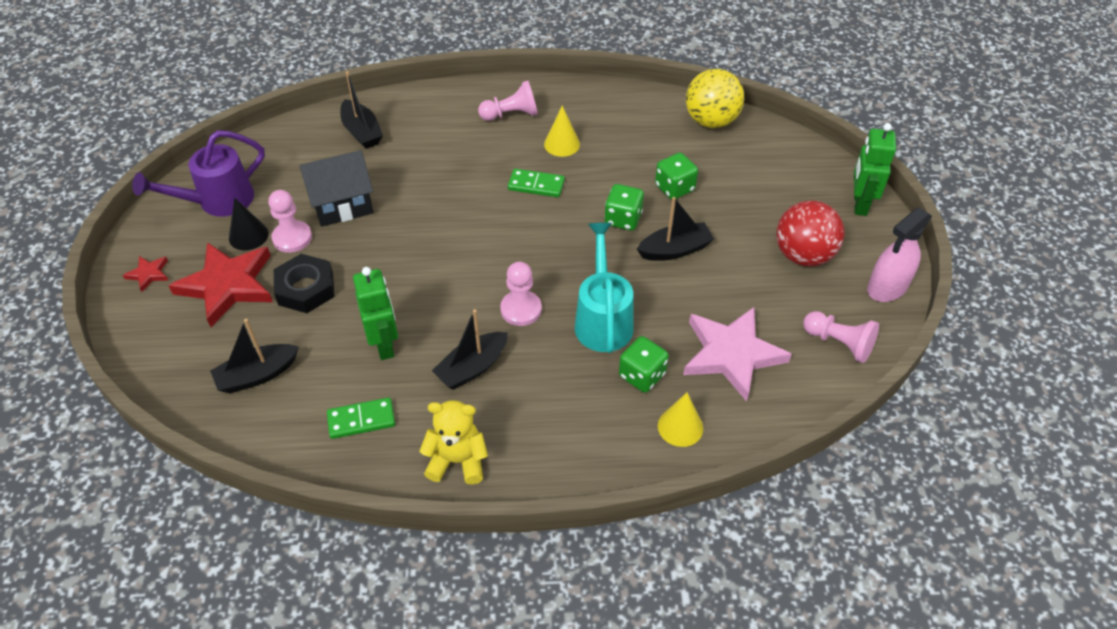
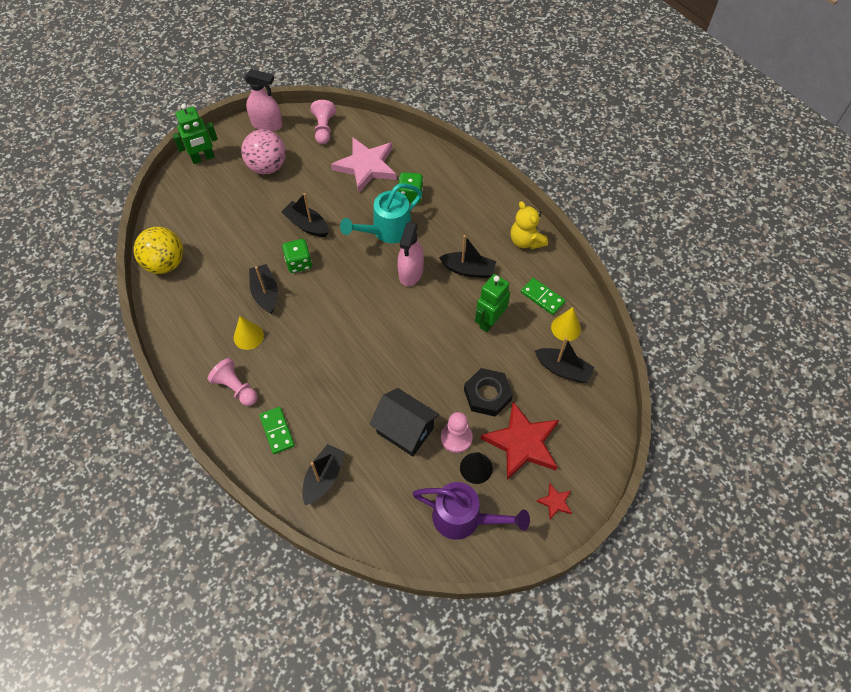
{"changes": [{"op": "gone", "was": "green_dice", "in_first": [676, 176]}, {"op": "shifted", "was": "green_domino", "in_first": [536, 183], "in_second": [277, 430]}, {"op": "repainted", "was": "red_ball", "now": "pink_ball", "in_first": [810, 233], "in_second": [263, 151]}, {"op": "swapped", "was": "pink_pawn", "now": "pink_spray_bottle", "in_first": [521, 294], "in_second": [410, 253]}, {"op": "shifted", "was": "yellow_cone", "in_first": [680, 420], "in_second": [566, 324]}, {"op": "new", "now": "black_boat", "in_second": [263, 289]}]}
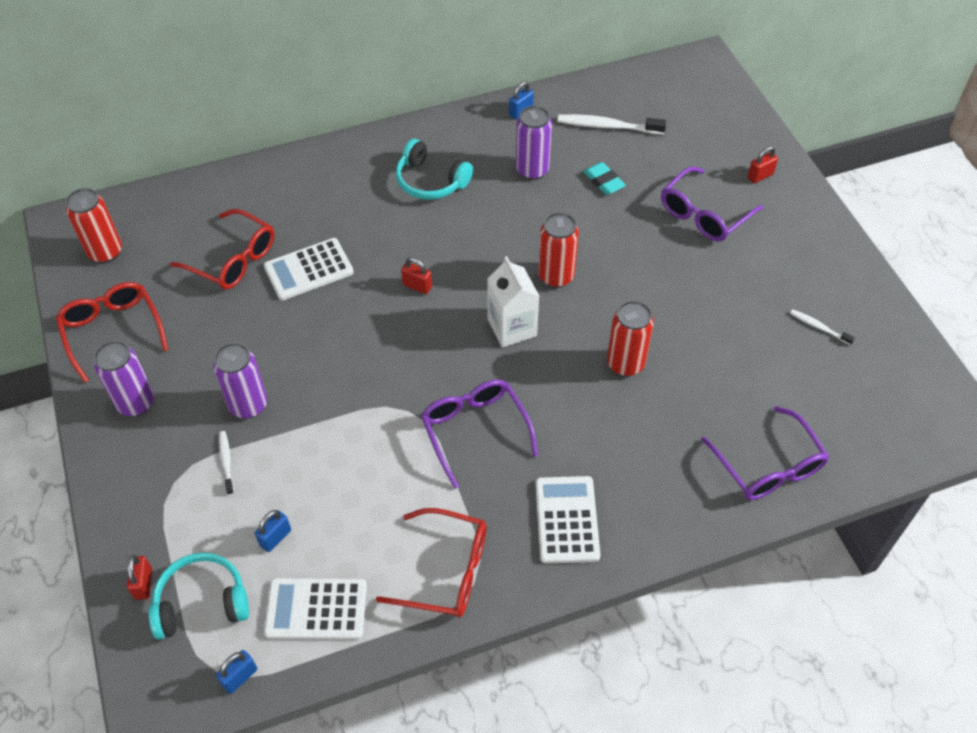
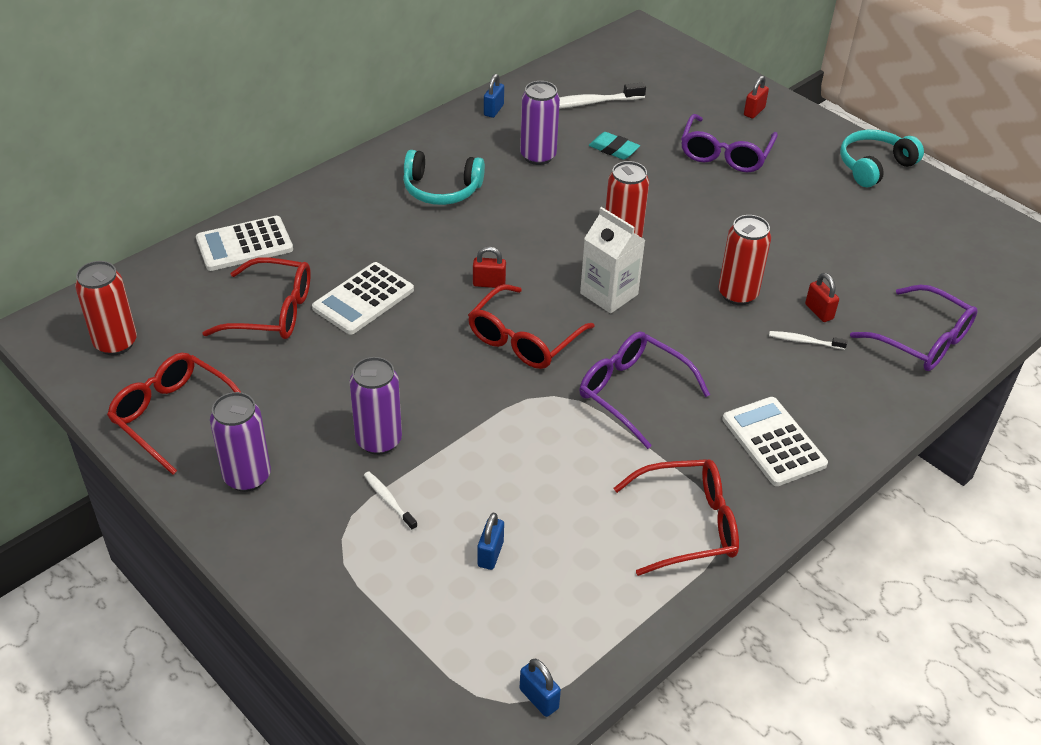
{"changes": [{"op": "shifted", "was": "white_toothbrush", "in_first": [822, 327], "in_second": [808, 340]}, {"op": "shifted", "was": "turquoise_headphones", "in_first": [199, 596], "in_second": [882, 158]}, {"op": "shifted", "was": "red_padlock", "in_first": [139, 577], "in_second": [822, 297]}, {"op": "shifted", "was": "white_calculator", "in_first": [315, 609], "in_second": [244, 243]}, {"op": "rotated", "was": "blue_padlock", "in_first": [236, 672], "in_second": [540, 688], "clockwise": -60}, {"op": "new", "now": "red_glasses", "in_second": [531, 326]}]}
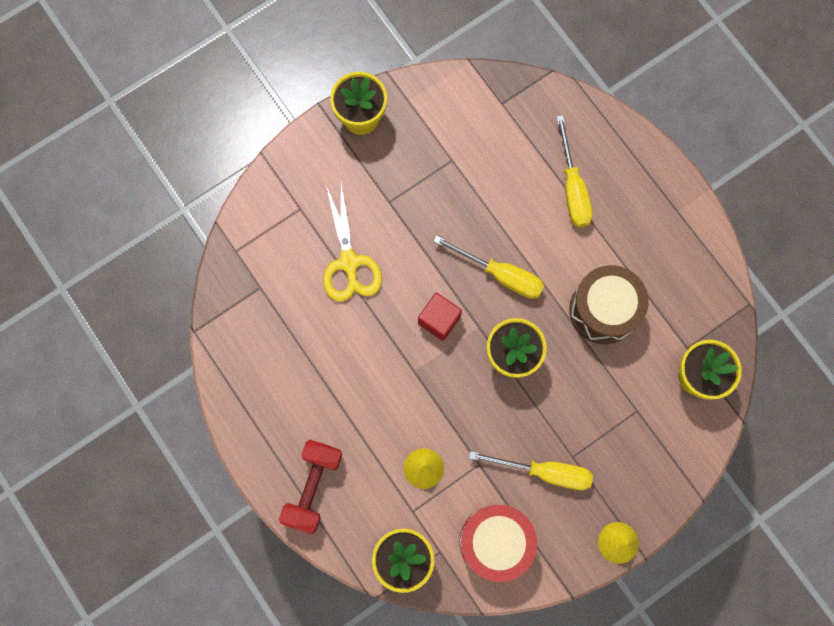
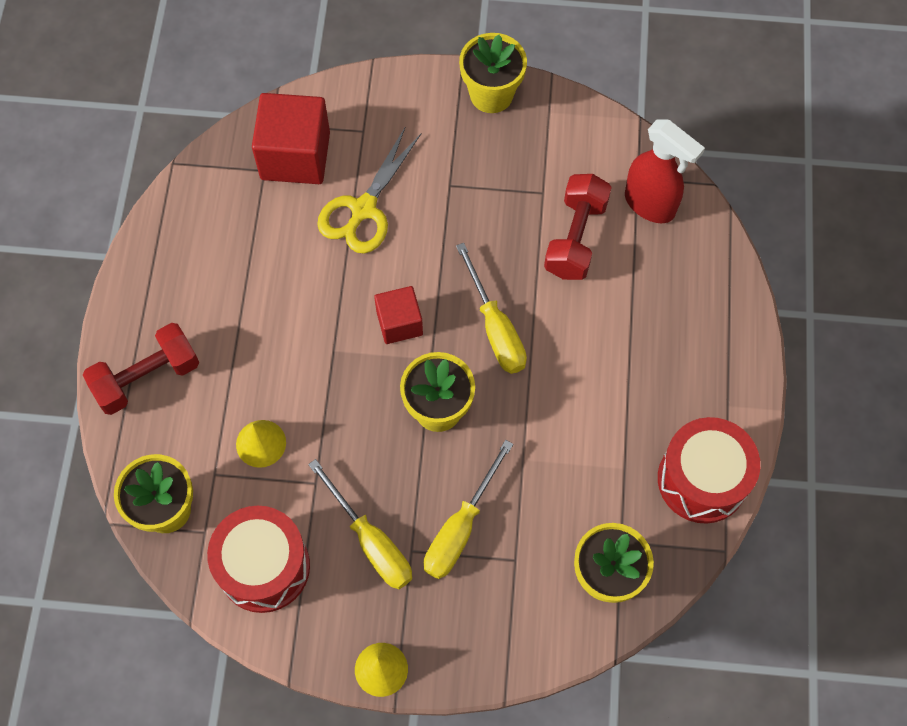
{"changes": [{"op": "shifted", "was": "yellow_screwdriver", "in_first": [574, 171], "in_second": [468, 509]}, {"op": "gone", "was": "brown_drum", "in_first": [609, 304]}, {"op": "new", "now": "red_cube", "in_second": [291, 138]}, {"op": "new", "now": "red_spray_bottle", "in_second": [665, 171]}, {"op": "new", "now": "red_dumbbell", "in_second": [578, 227]}, {"op": "new", "now": "red_drum", "in_second": [709, 470]}]}
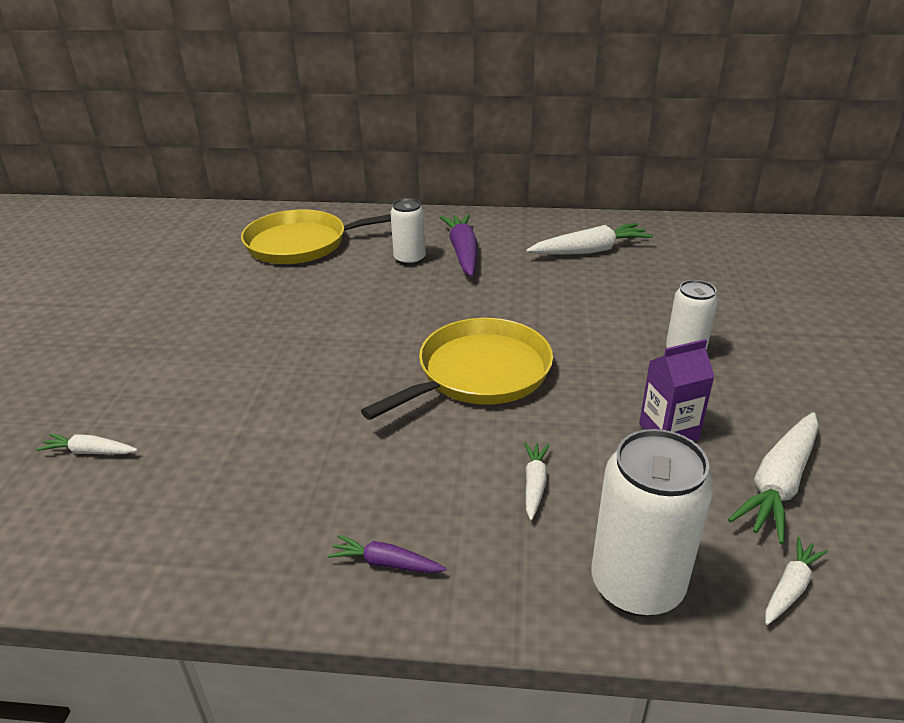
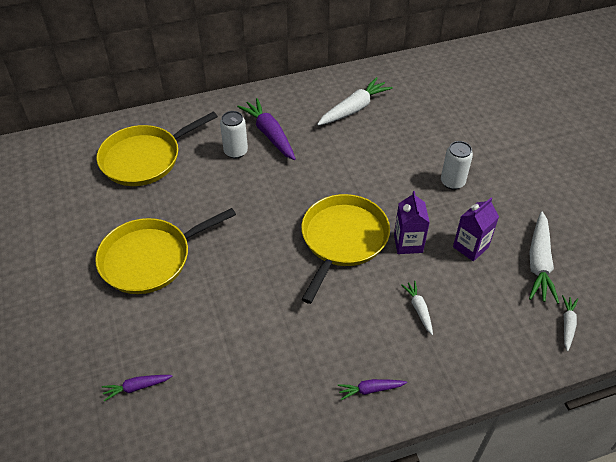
{"changes": [{"op": "gone", "was": "white_can", "in_first": [653, 522]}, {"op": "repainted", "was": "white_carrot", "now": "purple_carrot", "in_first": [87, 444], "in_second": [137, 388]}, {"op": "new", "now": "purple_carton", "in_second": [412, 222]}, {"op": "new", "now": "yellow_pan", "in_second": [165, 251]}]}
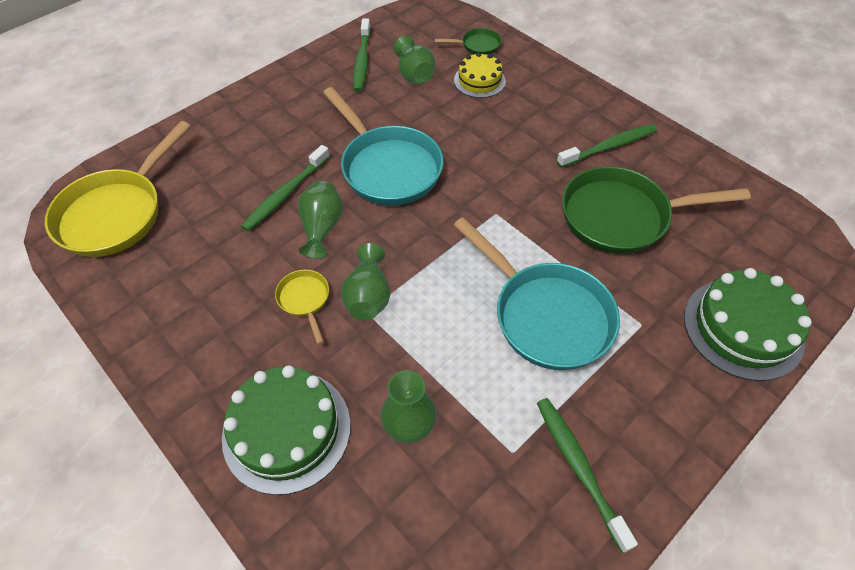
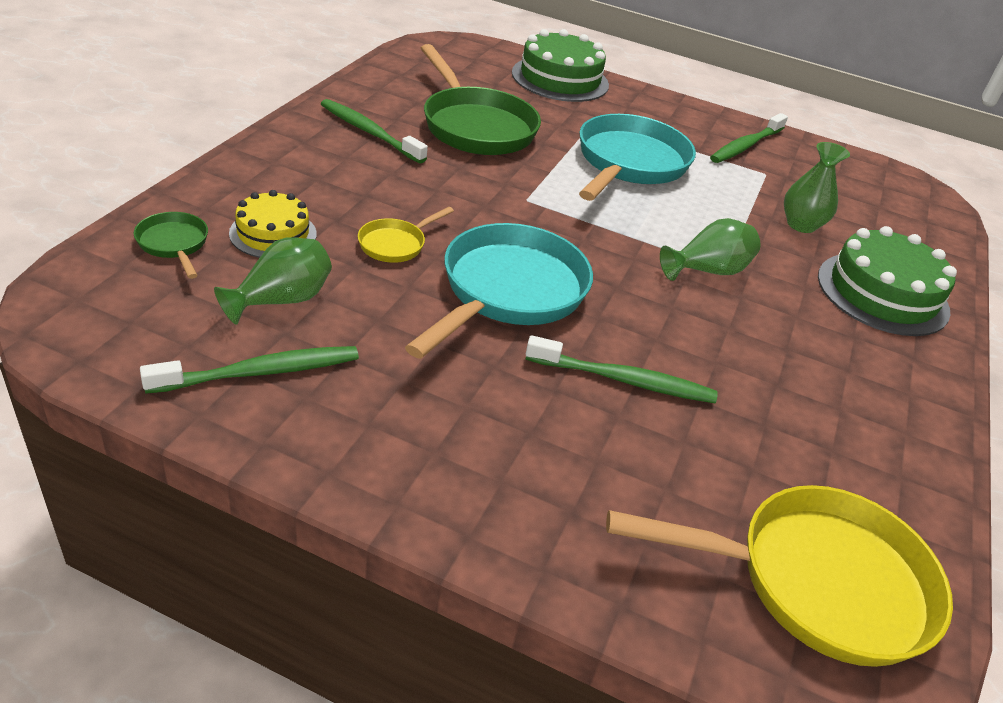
{"changes": [{"op": "gone", "was": "green_vase", "in_first": [320, 220]}, {"op": "shifted", "was": "yellow_pan", "in_first": [302, 307], "in_second": [406, 235]}]}
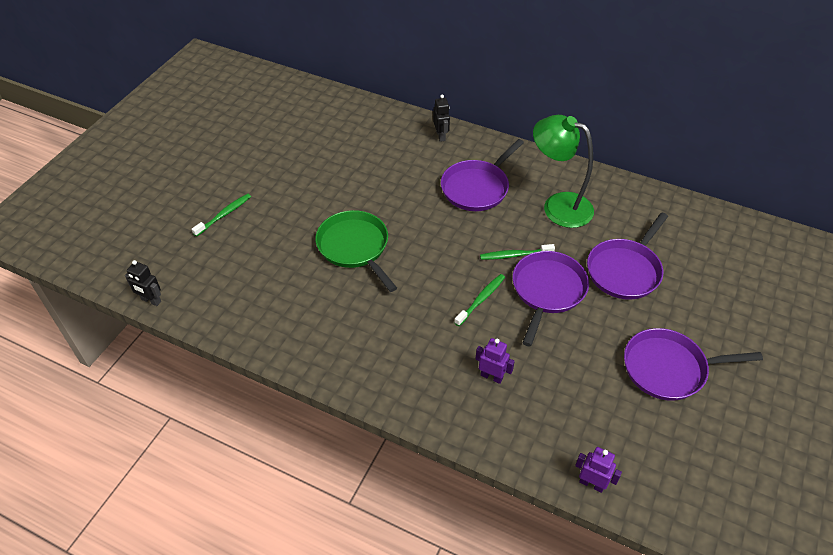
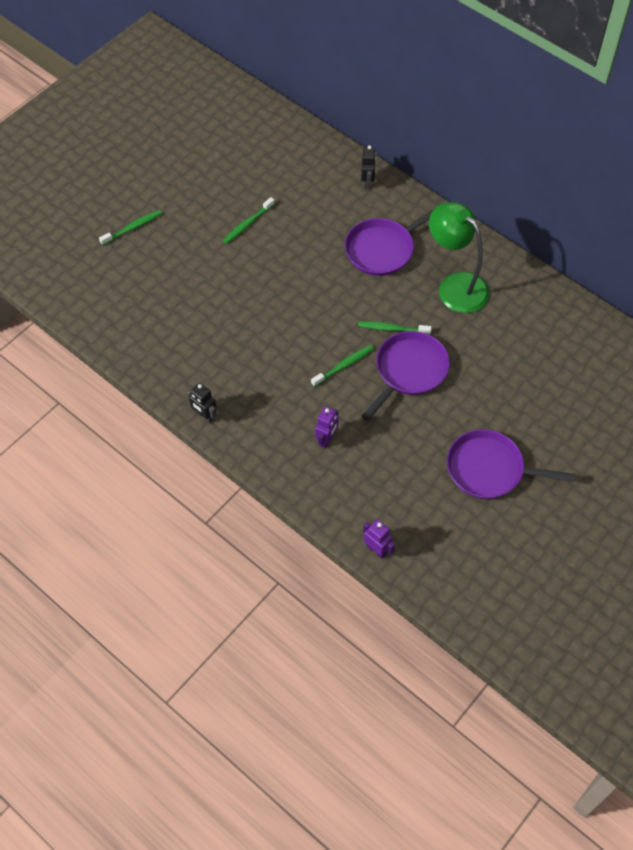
{"changes": [{"op": "gone", "was": "green_pan", "in_first": [356, 251]}, {"op": "gone", "was": "purple_pan", "in_first": [627, 256]}, {"op": "shifted", "was": "black_robot", "in_first": [143, 283], "in_second": [202, 403]}, {"op": "rotated", "was": "purple_robot", "in_first": [495, 361], "in_second": [327, 427], "clockwise": 75}, {"op": "new", "now": "green_toothbrush", "in_second": [248, 220]}]}
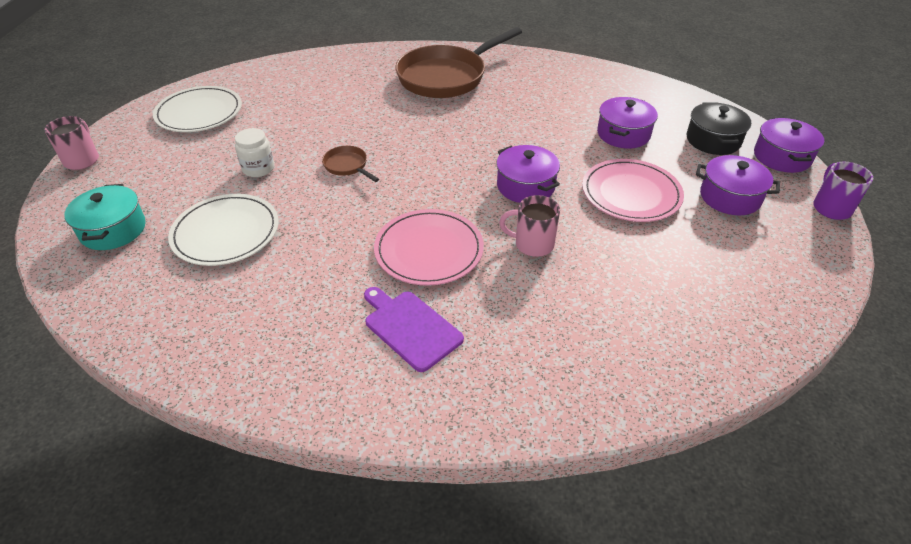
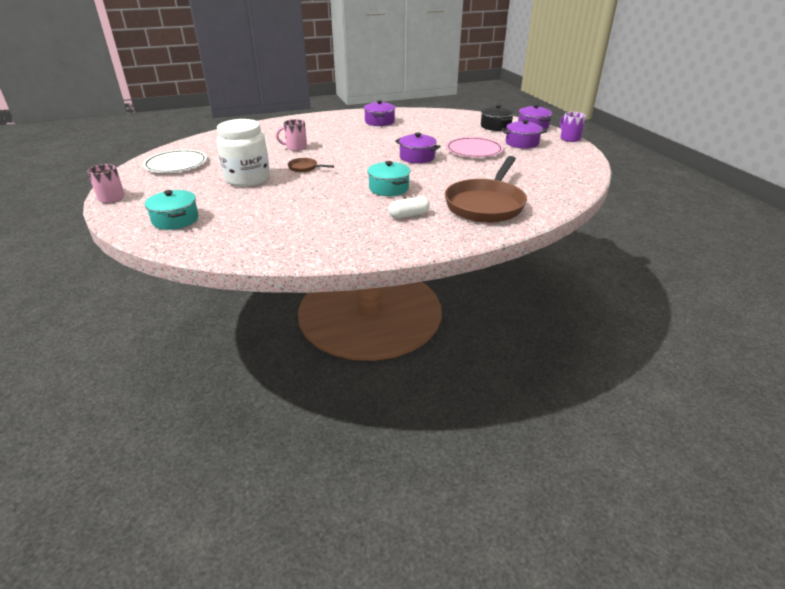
{"changes": [{"op": "shifted", "was": "brown_pan", "in_first": [458, 62], "in_second": [486, 189]}, {"op": "shifted", "was": "purple_pot", "in_first": [627, 122], "in_second": [379, 113]}, {"op": "scaled", "was": "white_jar", "in_first": [254, 152], "in_second": [243, 153], "ratio": 2.05}, {"op": "gone", "was": "white_plate", "in_first": [223, 230]}, {"op": "shifted", "was": "pink_mug", "in_first": [529, 226], "in_second": [291, 135]}, {"op": "swapped", "was": "pink_plate", "now": "turquoise_pot", "in_first": [429, 247], "in_second": [388, 178]}, {"op": "swapped", "was": "purple_cutting_board", "now": "white_capsule", "in_first": [414, 329], "in_second": [409, 207]}]}
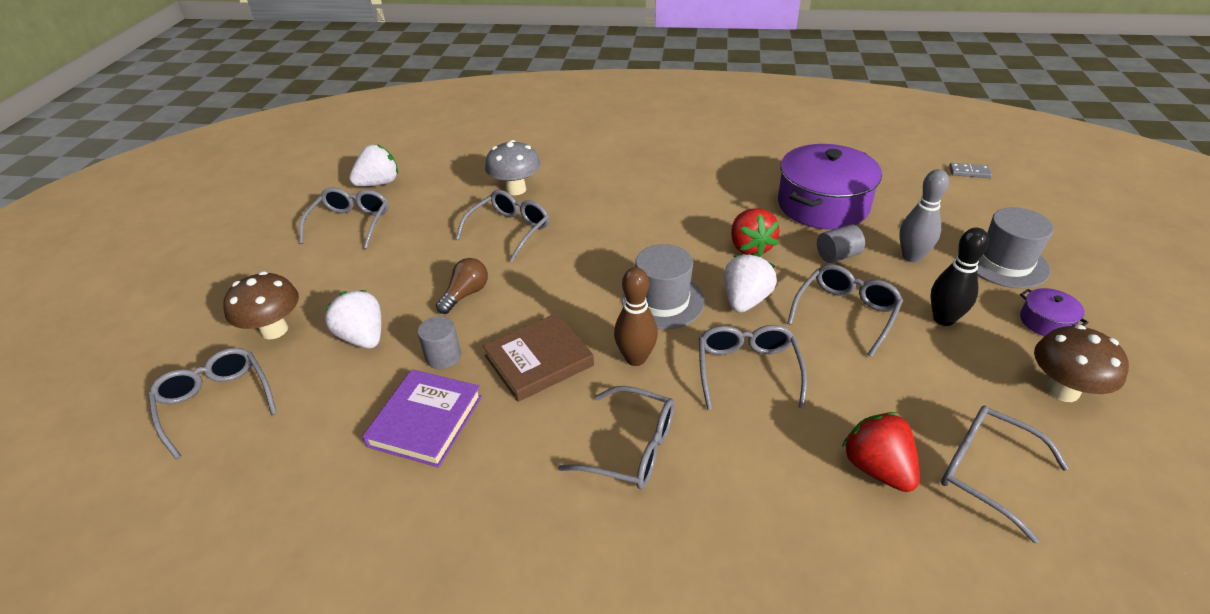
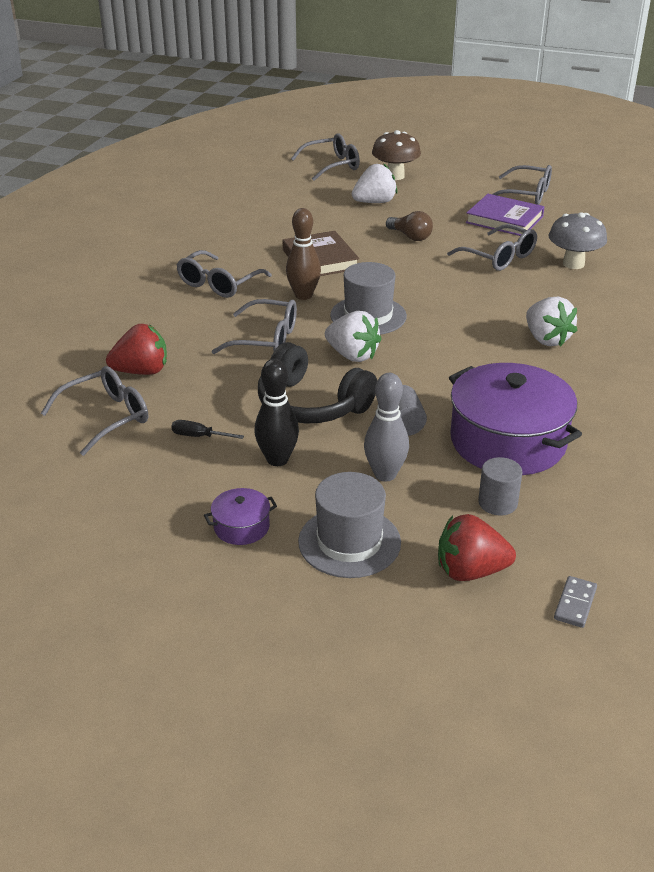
{"changes": [{"op": "shifted", "was": "white_strawberry", "in_first": [373, 165], "in_second": [552, 322]}, {"op": "shifted", "was": "red_strawberry", "in_first": [755, 232], "in_second": [477, 547]}, {"op": "swapped", "was": "grey_glasses", "now": "black_headphones", "in_first": [845, 310], "in_second": [317, 383]}, {"op": "shifted", "was": "grey_cylinder", "in_first": [439, 342], "in_second": [500, 486]}, {"op": "gone", "was": "brown_mushroom", "in_first": [1081, 363]}, {"op": "shifted", "was": "purple_book", "in_first": [422, 418], "in_second": [505, 215]}, {"op": "new", "now": "black_screwdriver", "in_second": [207, 429]}]}
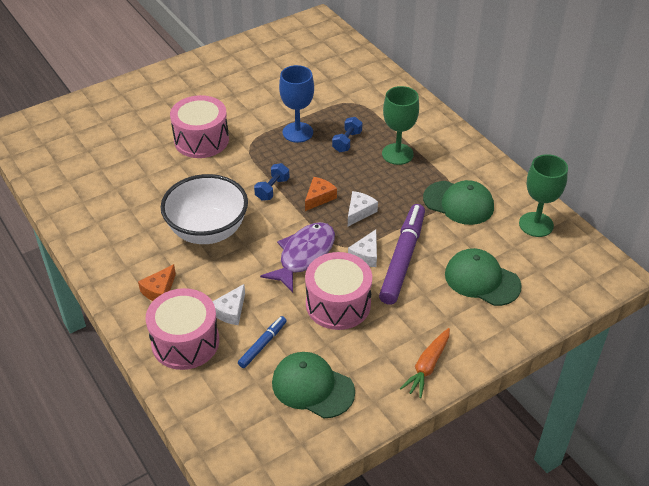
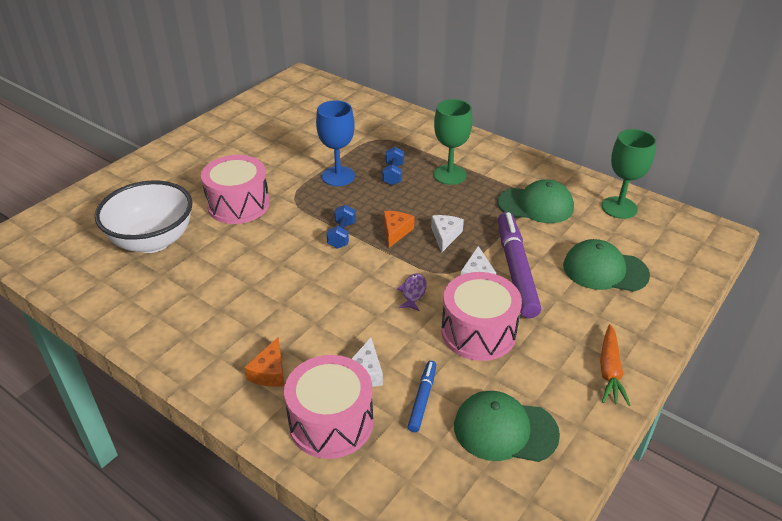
{"changes": [{"op": "shifted", "was": "white_bowl", "in_first": [204, 209], "in_second": [143, 216]}, {"op": "scaled", "was": "purple_fish", "in_first": [297, 257], "in_second": [412, 292], "ratio": 0.48}]}
